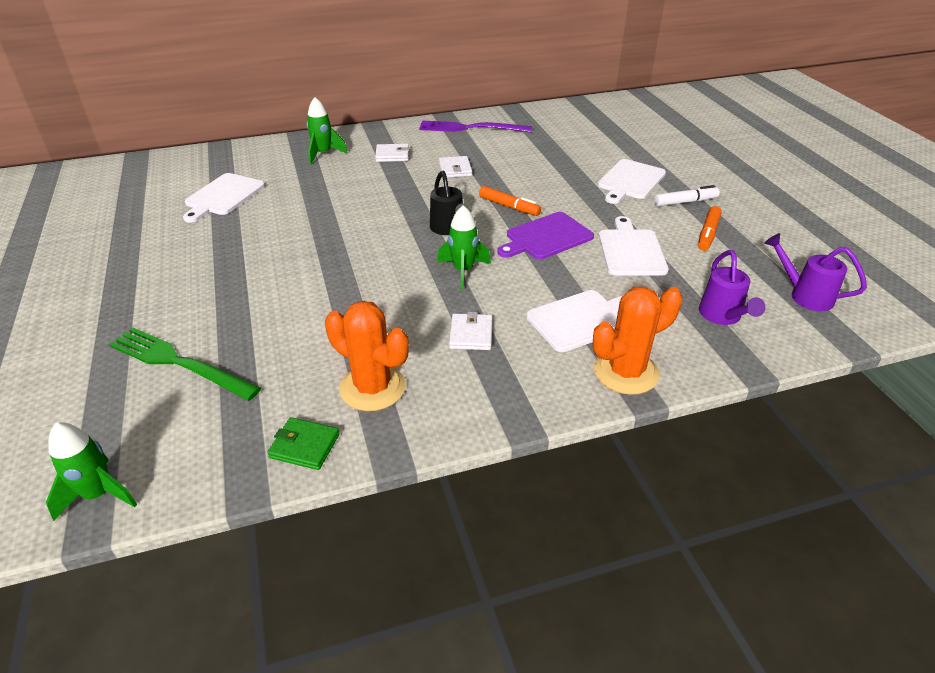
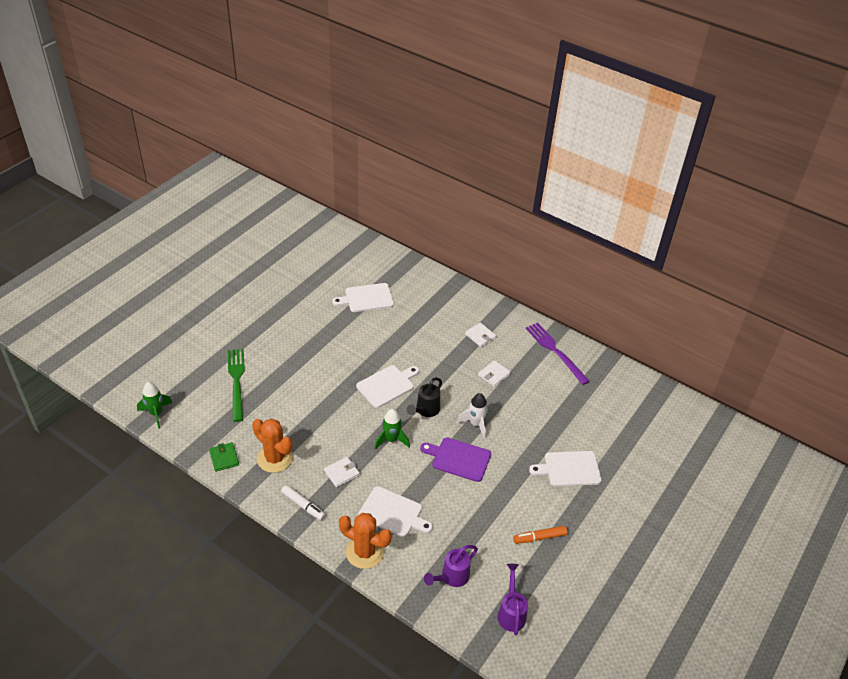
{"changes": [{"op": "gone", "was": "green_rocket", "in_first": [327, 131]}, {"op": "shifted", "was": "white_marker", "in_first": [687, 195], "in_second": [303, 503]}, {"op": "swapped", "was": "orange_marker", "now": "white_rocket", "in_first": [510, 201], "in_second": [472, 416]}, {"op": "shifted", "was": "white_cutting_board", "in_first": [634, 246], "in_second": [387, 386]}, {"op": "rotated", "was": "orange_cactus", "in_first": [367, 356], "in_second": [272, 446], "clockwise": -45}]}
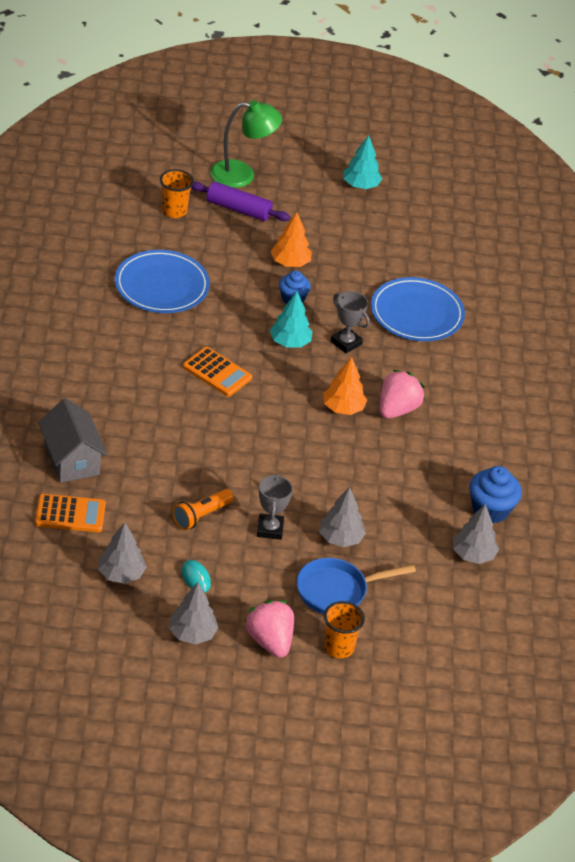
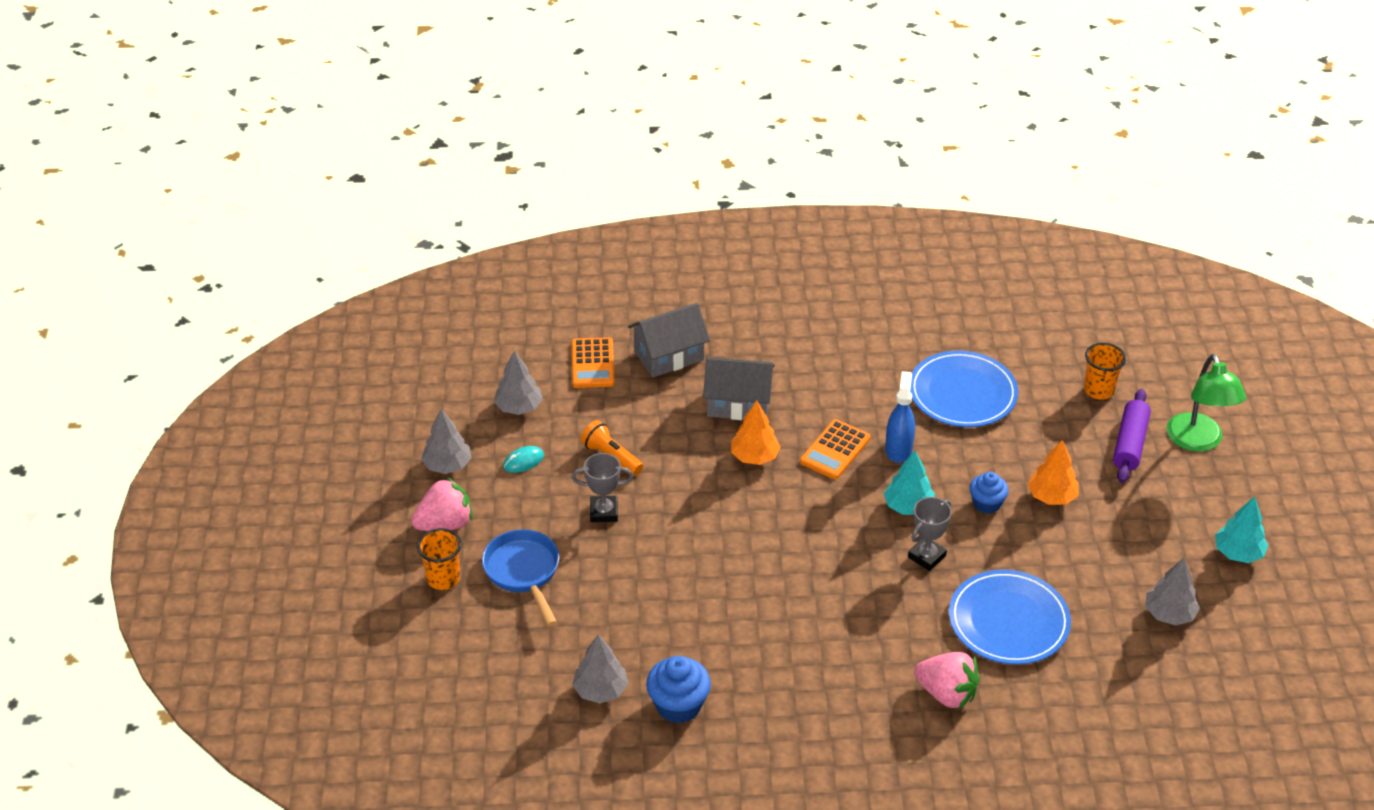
{"changes": [{"op": "shifted", "was": "orange_tree", "in_first": [345, 386], "in_second": [756, 432]}, {"op": "shifted", "was": "pink_strawberry", "in_first": [402, 393], "in_second": [947, 681]}, {"op": "shifted", "was": "grey_tree", "in_first": [342, 517], "in_second": [1172, 591]}, {"op": "new", "now": "grey_house", "in_second": [739, 388]}, {"op": "new", "now": "blue_spray_bottle", "in_second": [900, 417]}]}
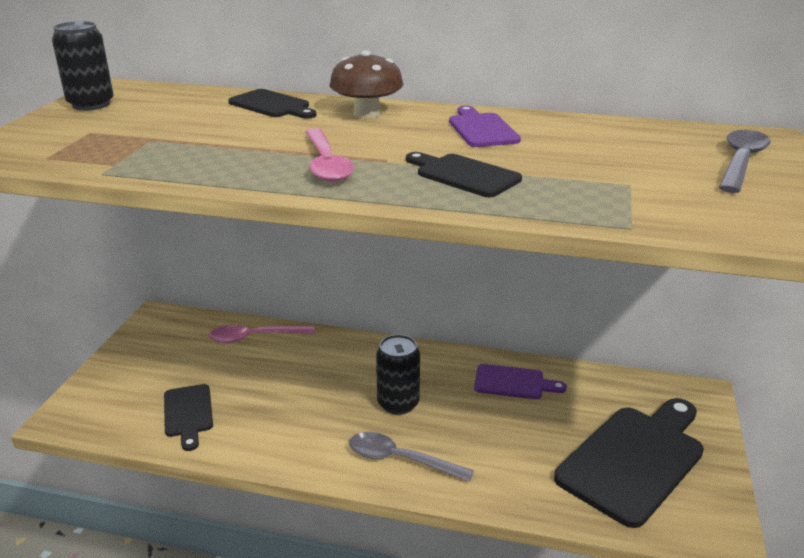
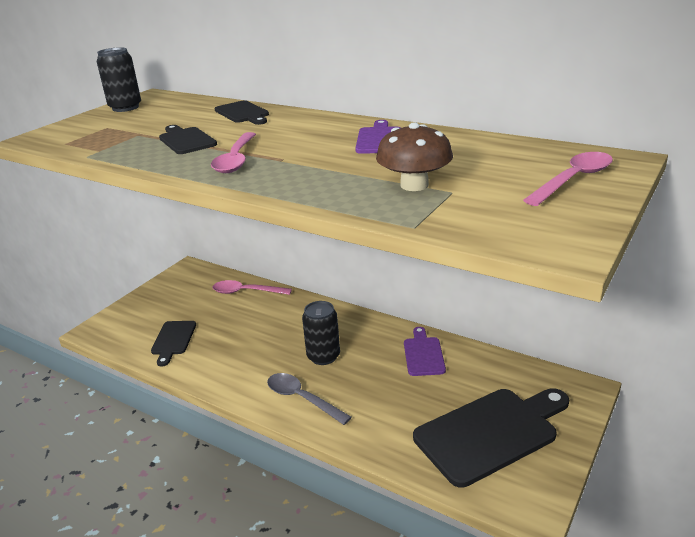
{"changes": [{"op": "shifted", "was": "brown_mushroom", "in_first": [366, 84], "in_second": [414, 156]}, {"op": "repainted", "was": "grey_spoon", "now": "pink_spoon", "in_first": [745, 161], "in_second": [568, 179]}, {"op": "shifted", "was": "black_cutting_board", "in_first": [464, 174], "in_second": [188, 139]}, {"op": "rotated", "was": "purple_cutting_board", "in_first": [520, 381], "in_second": [425, 351], "clockwise": -120}]}
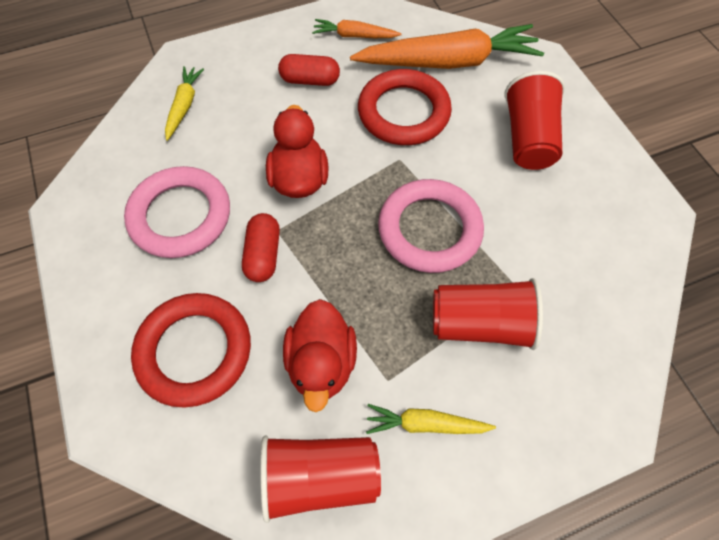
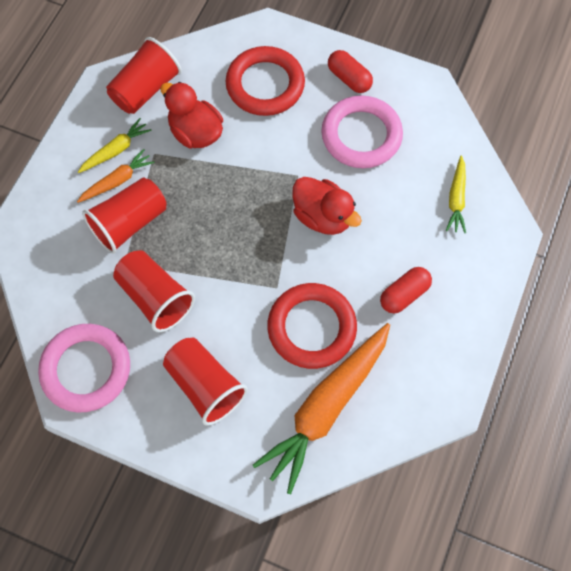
{"changes": [{"op": "shifted", "was": "orange_carrot", "in_first": [356, 28], "in_second": [116, 176]}, {"op": "rotated", "was": "yellow_carrot", "in_first": [184, 103], "in_second": [456, 194], "clockwise": 45}, {"op": "shifted", "was": "pink_ring", "in_first": [431, 226], "in_second": [84, 368]}, {"op": "shifted", "was": "red_capsule", "in_first": [261, 247], "in_second": [350, 71]}, {"op": "new", "now": "red_cup", "in_second": [154, 291]}]}
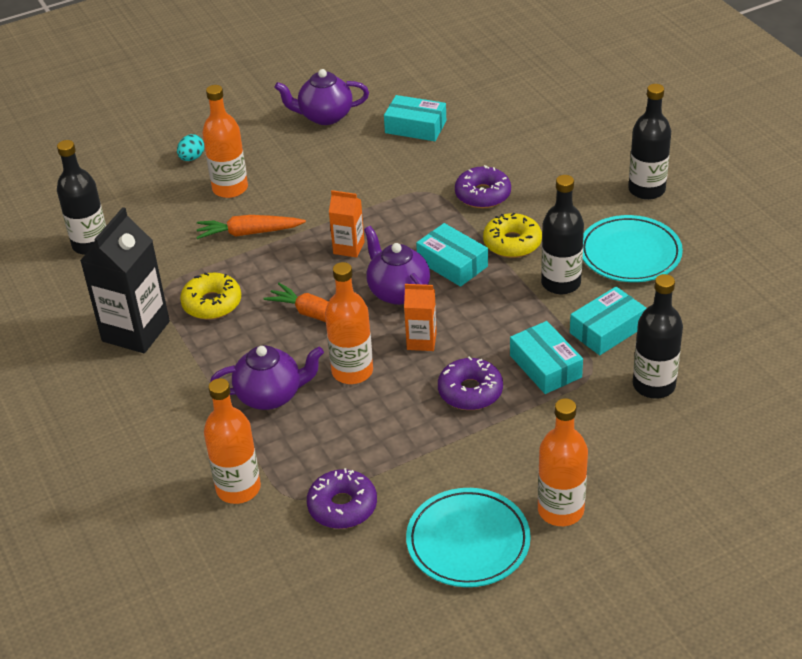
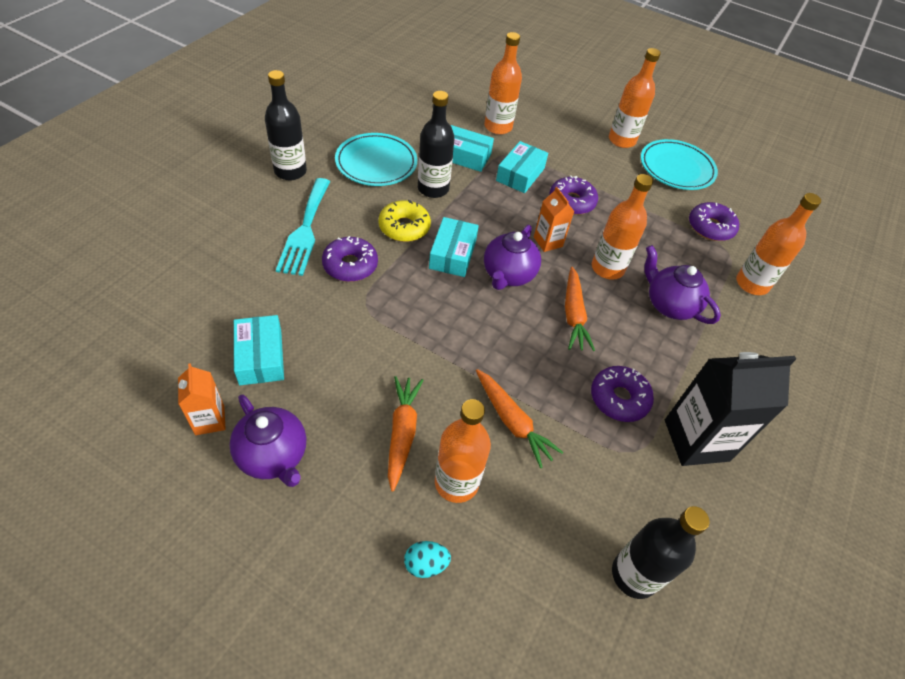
{"changes": [{"op": "shifted", "was": "orange_carton", "in_first": [347, 224], "in_second": [202, 399]}, {"op": "repainted", "was": "yellow_donut", "now": "purple_donut", "in_first": [210, 296], "in_second": [622, 394]}, {"op": "repainted", "was": "black_bottle", "now": "orange_bottle", "in_first": [658, 336], "in_second": [503, 83]}, {"op": "new", "now": "turquoise_fork", "in_second": [303, 227]}, {"op": "new", "now": "orange_carrot", "in_second": [405, 434]}]}
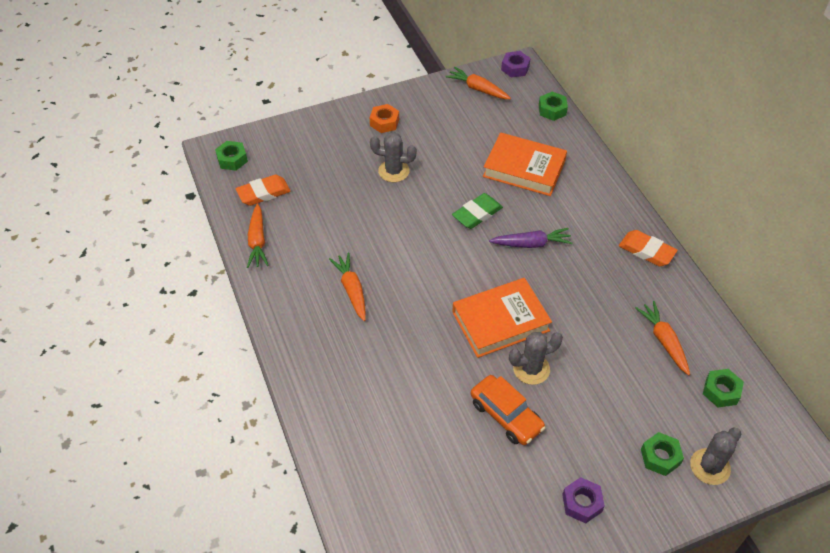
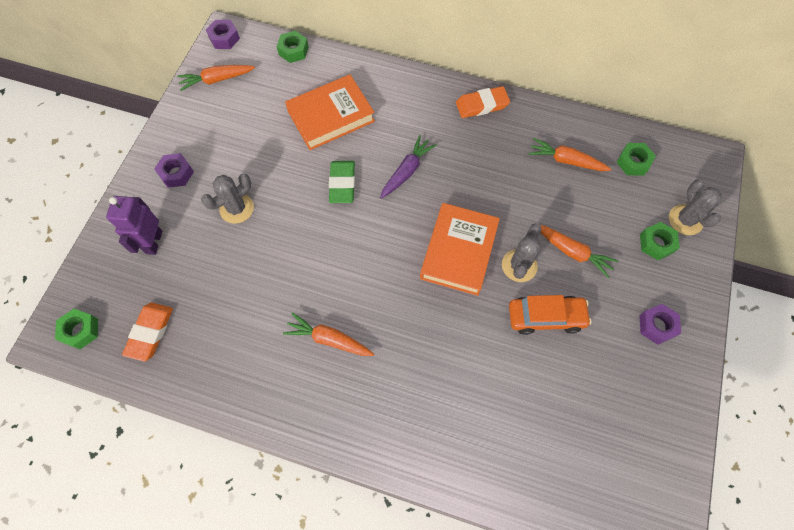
{"changes": [{"op": "repainted", "was": "orange_nut", "now": "purple_nut", "in_first": [384, 118], "in_second": [174, 170]}, {"op": "shifted", "was": "orange_carrot", "in_first": [258, 236], "in_second": [579, 251]}, {"op": "new", "now": "purple_robot", "in_second": [134, 225]}]}
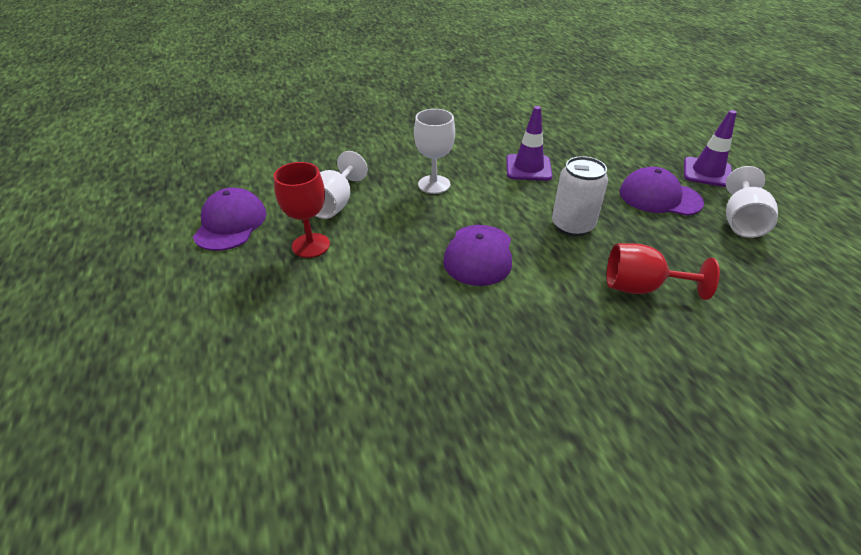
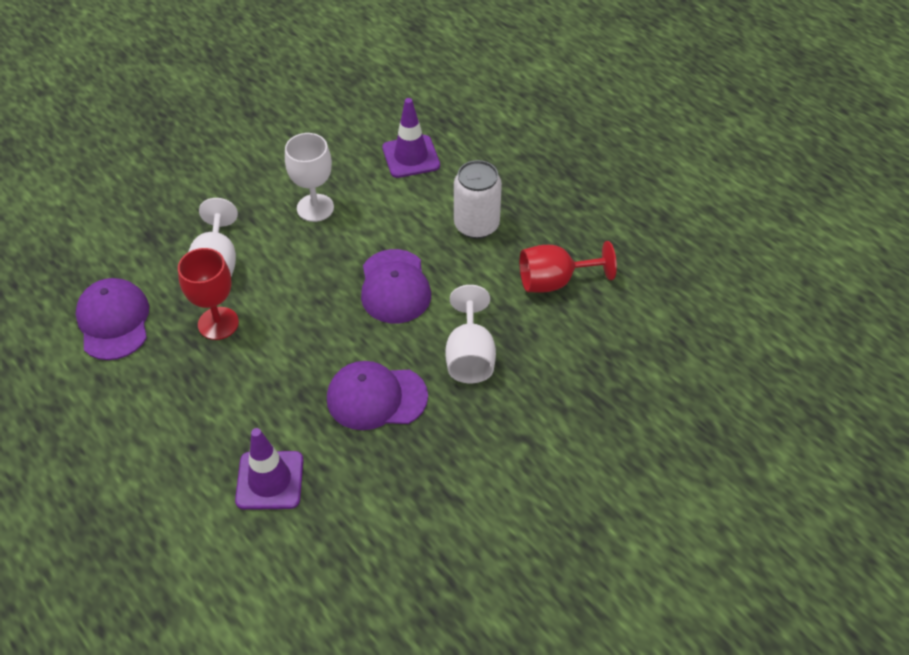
{"changes": [{"op": "shifted", "was": "purple_traffic_cone", "in_first": [710, 148], "in_second": [269, 469]}, {"op": "shifted", "was": "white_goblet", "in_first": [752, 202], "in_second": [471, 334]}, {"op": "shifted", "was": "purple_cap", "in_first": [661, 191], "in_second": [377, 395]}]}
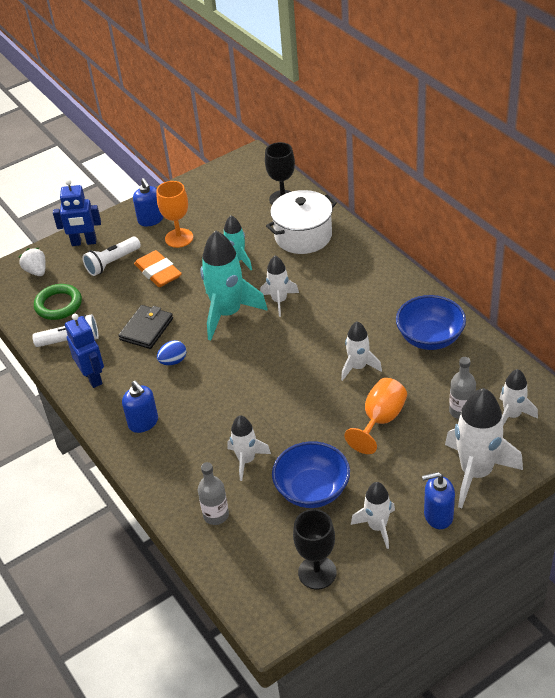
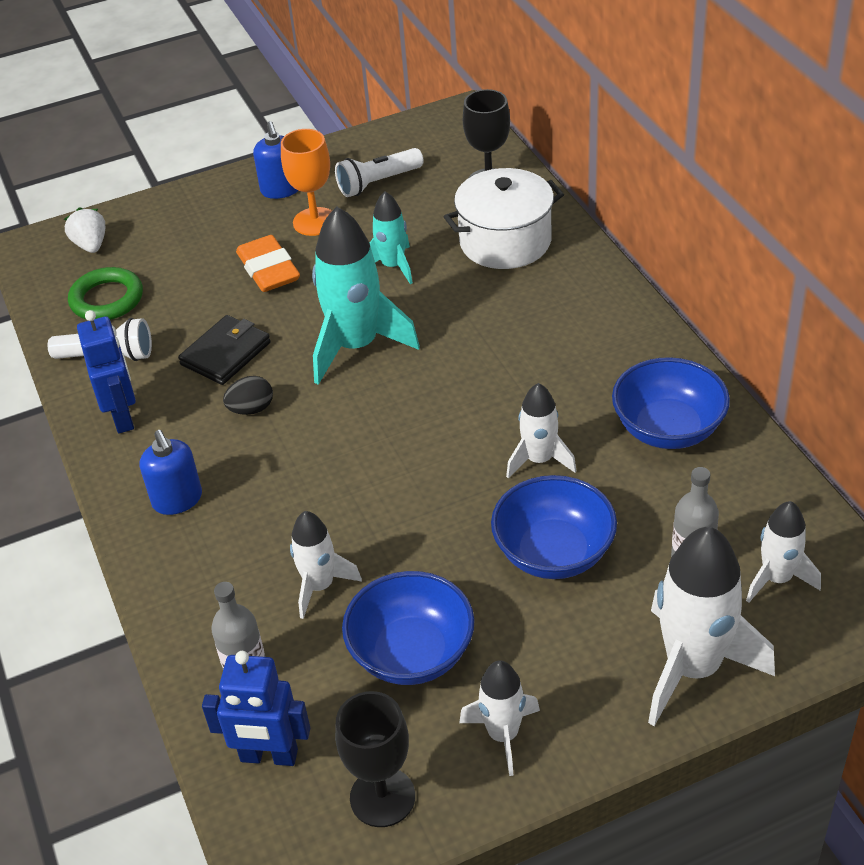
{"changes": [{"op": "shifted", "was": "blue_robot", "in_first": [77, 212], "in_second": [256, 708]}, {"op": "shifted", "was": "white_flashlight", "in_first": [111, 256], "in_second": [379, 172]}, {"op": "gone", "was": "white_rocket", "in_first": [279, 286]}, {"op": "repainted", "was": "blue_egg", "now": "black_egg", "in_first": [171, 352], "in_second": [248, 395]}, {"op": "swapped", "was": "orange_goblet", "now": "blue_bowl", "in_first": [375, 416], "in_second": [554, 527]}, {"op": "gone", "was": "blue_soap_dispenser", "in_first": [438, 500]}]}
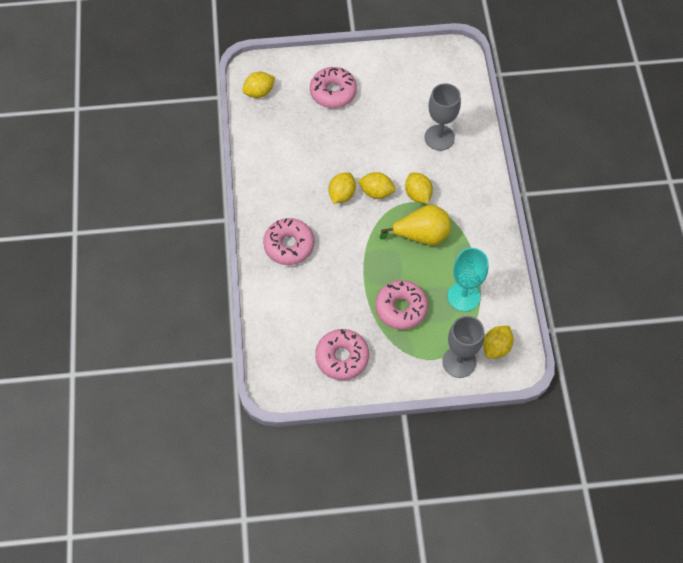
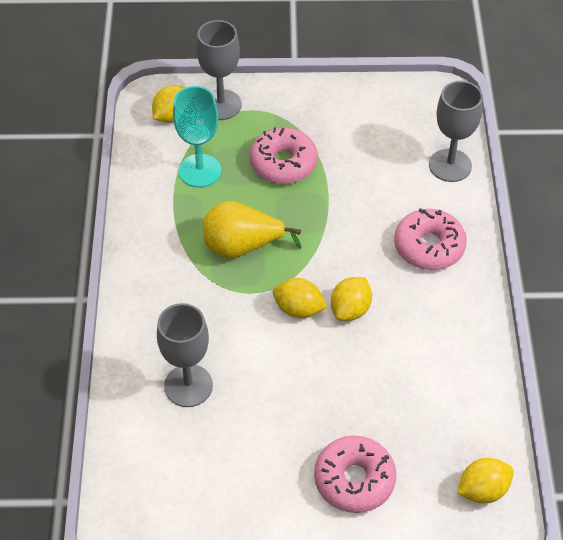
{"changes": [{"op": "gone", "was": "yellow_lemon", "in_first": [419, 188]}, {"op": "gone", "was": "pink_donut", "in_first": [342, 354]}, {"op": "new", "now": "grey_goblet", "in_second": [456, 131]}]}
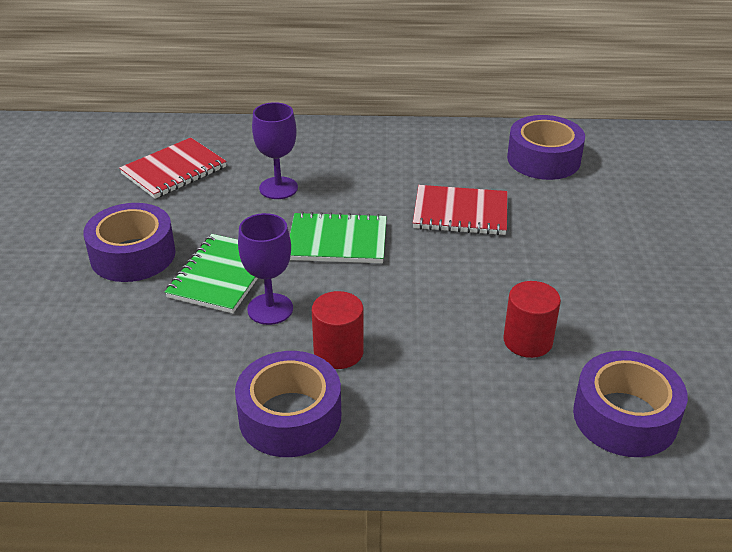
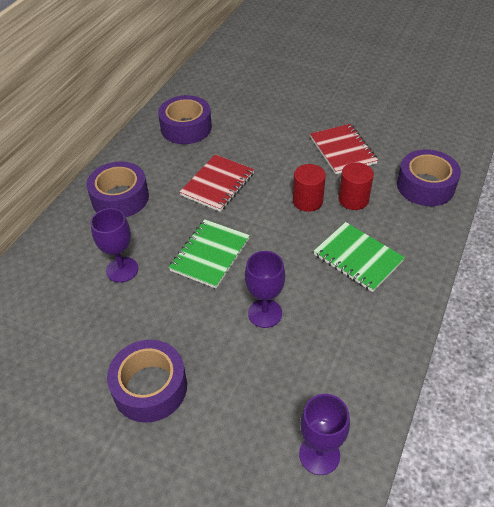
{"changes": [{"op": "shifted", "was": "red_notebook", "in_first": [173, 168], "in_second": [344, 149]}, {"op": "shifted", "was": "green_notebook", "in_first": [211, 274], "in_second": [359, 257]}, {"op": "shifted", "was": "red_cylinder", "in_first": [338, 330], "in_second": [309, 188]}, {"op": "shifted", "was": "purple_tape", "in_first": [288, 404], "in_second": [117, 189]}, {"op": "new", "now": "purple_goblet", "in_second": [324, 434]}]}
